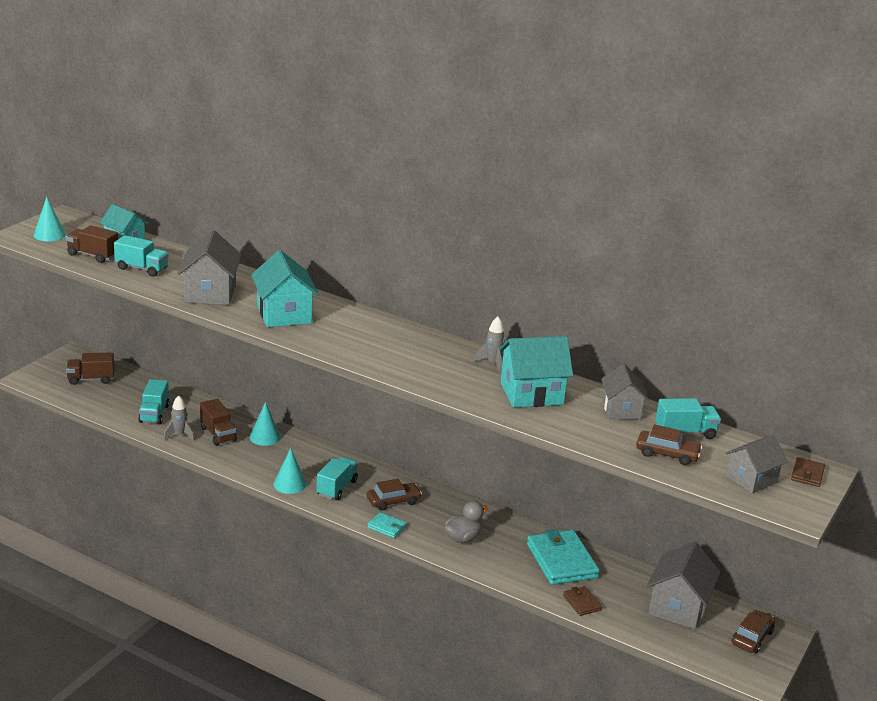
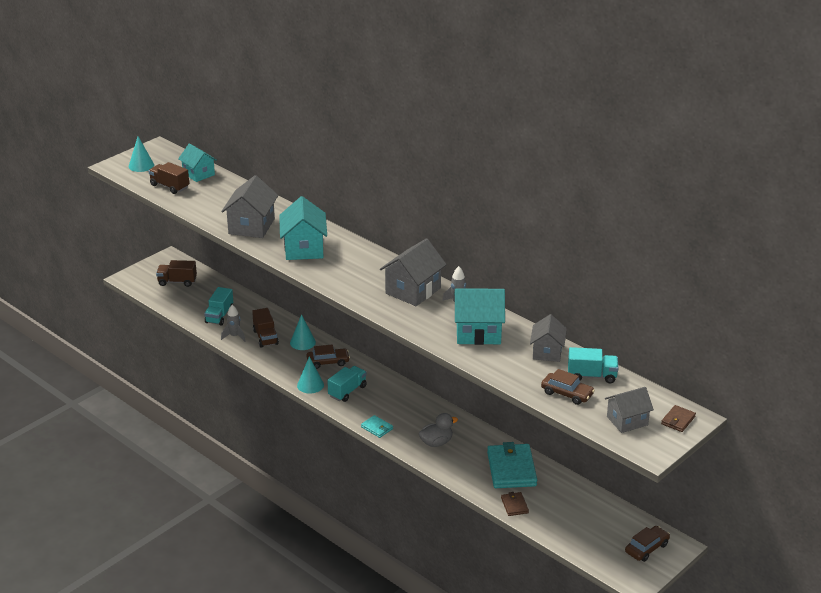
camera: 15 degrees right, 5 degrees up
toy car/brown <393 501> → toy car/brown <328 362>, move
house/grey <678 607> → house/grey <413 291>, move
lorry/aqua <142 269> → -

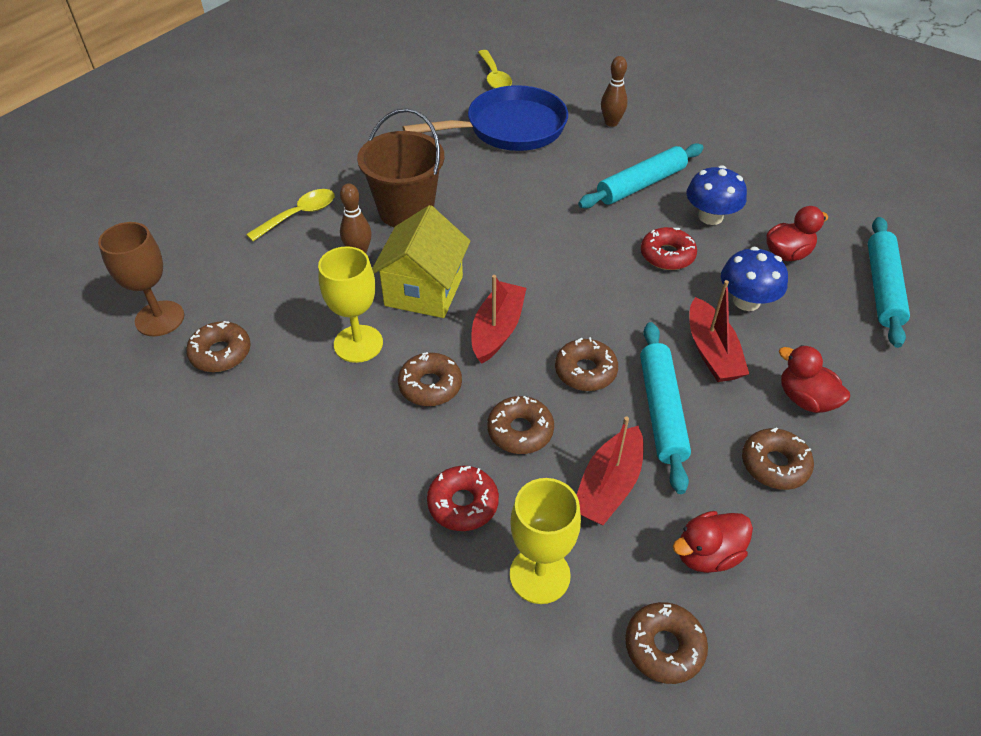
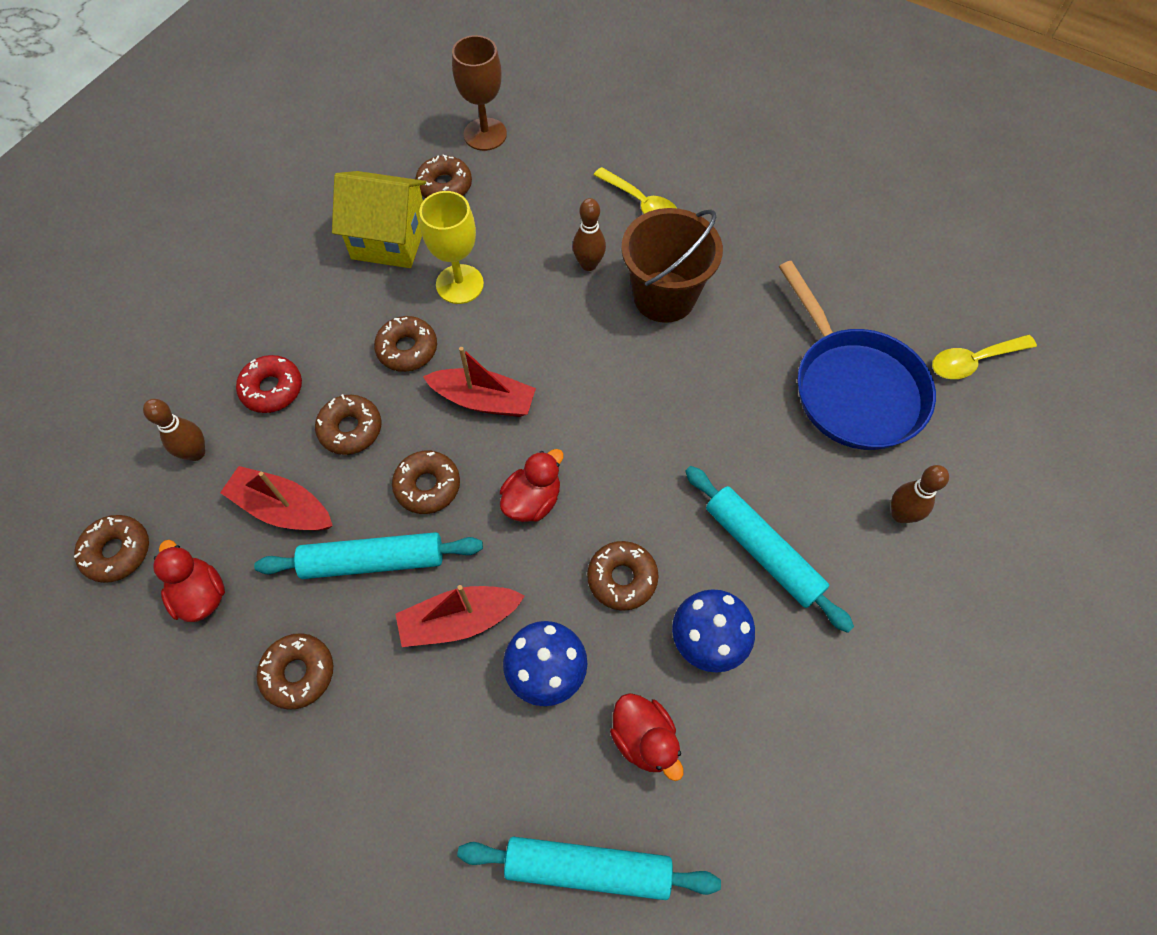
camera: 85 degrees right, 15 degrees up
wine glass/bright yellow <539 575> → tenpin/brown <196 453>
house/bright yellow <424 291> → house/bright yellow <389 239>, move
duck/crimson <805 399> → duck/crimson <532 500>, move
glazed donut/crimson <667 255> → glazed donut/brown <622 578>

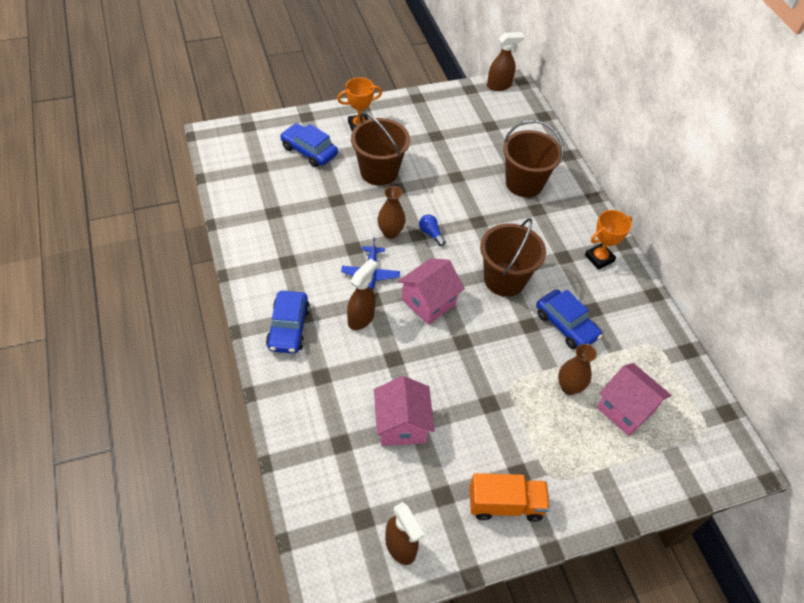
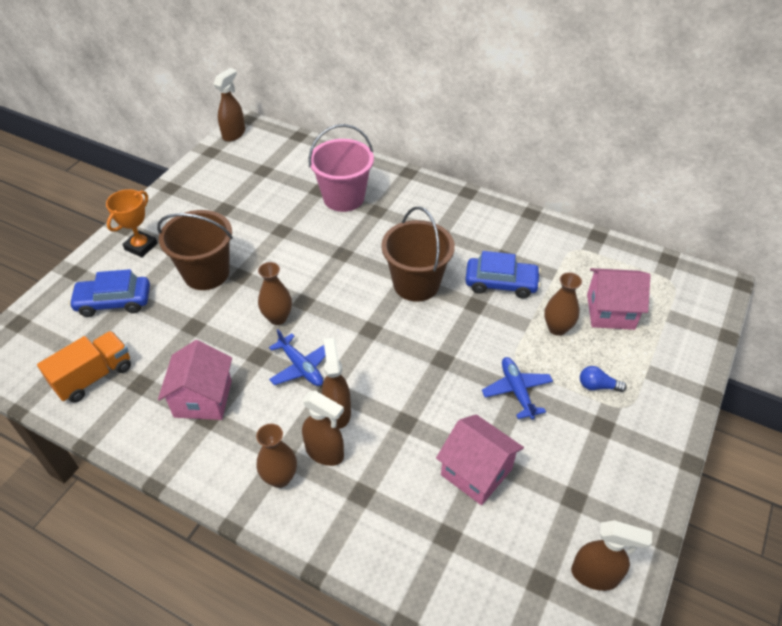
camera: 40 degrees left, 5 degrees down
lorry/orange-coloured <505 504> → lorry/orange-coloured <94 376>, move
house/rose-pink <428 302> → house/rose-pink <203 399>, move
toy car/cobalt <288 328> → vase/brown <280 477>
- → spray cleaner/brown <325 453>
pail/brown <524 183> → pail/rose-pink <343 198>
- → toy plane/cobalt <516 391>
lightbulb/cobalt <431 233> → lightbulb/cobalt <597 386>, move
award cup/orange-coloured <599 258> → -

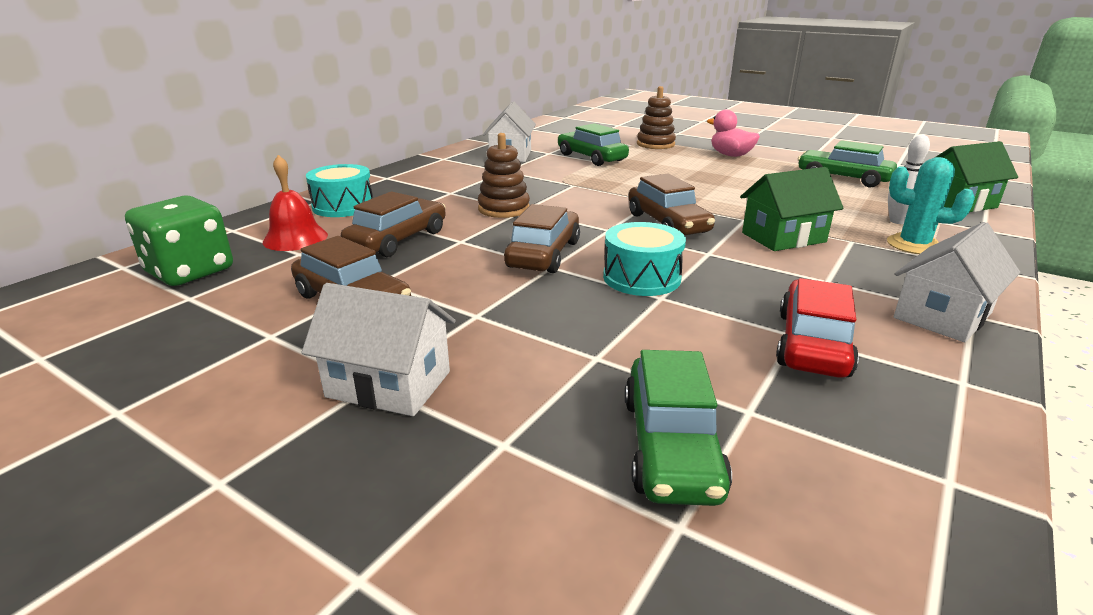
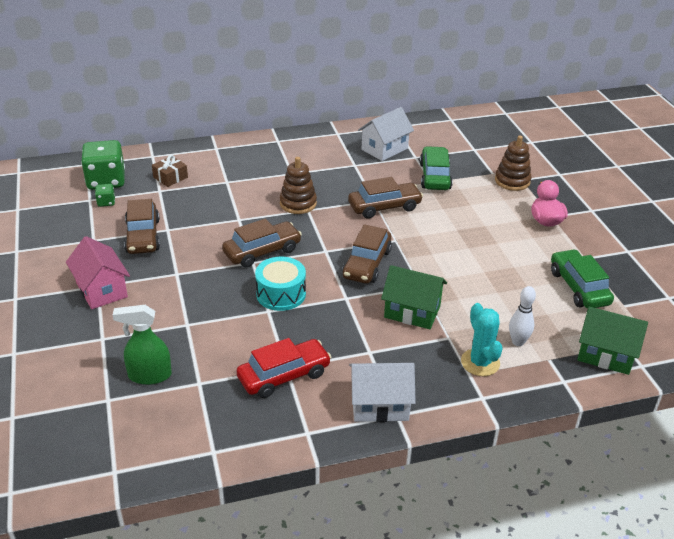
camera: 40 degrees right, 10 degrees up
house/white <389 384> → house/rose-pink <102 290>
- → game die/green <106 202>
toy car/green <670 446> → spray cleaner/green <149 375>
hand bell/crimson <295 238> → wrapped gift/brown <170 177>
toy car/brown <398 240> → toy car/brown <384 207>, move
toy drum/aqua <343 206> → -

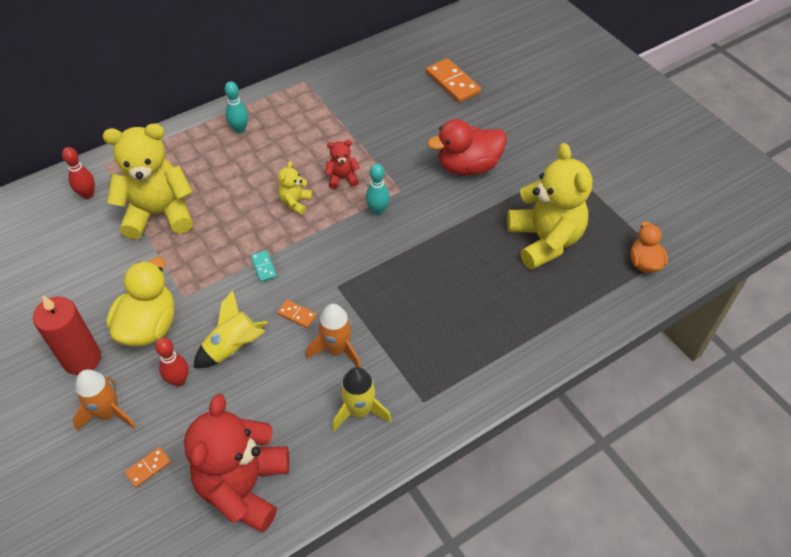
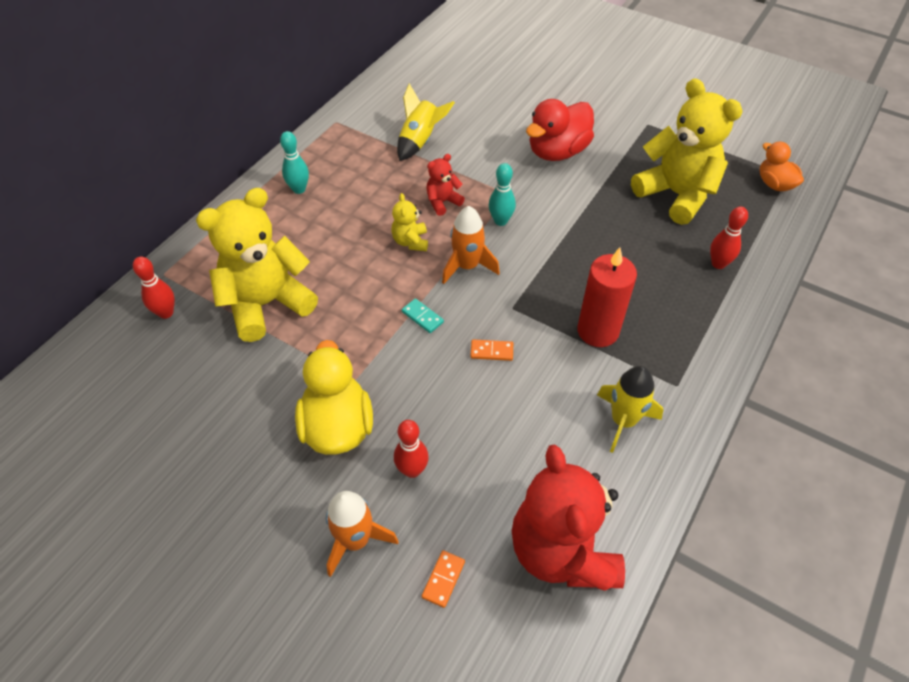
camera: 25 degrees left, 0 degrees up
rocket/bright yellow <233 348> → rocket/bright yellow <420 141>, move
rocket/orange-coloured <337 349> → rocket/orange-coloured <467 266>, move
pillar candle/crimson <82 359> → pillar candle/crimson <598 331>, move
- → tenpin/crimson <718 264>
domino tile/orange-coloured <452 83> → -

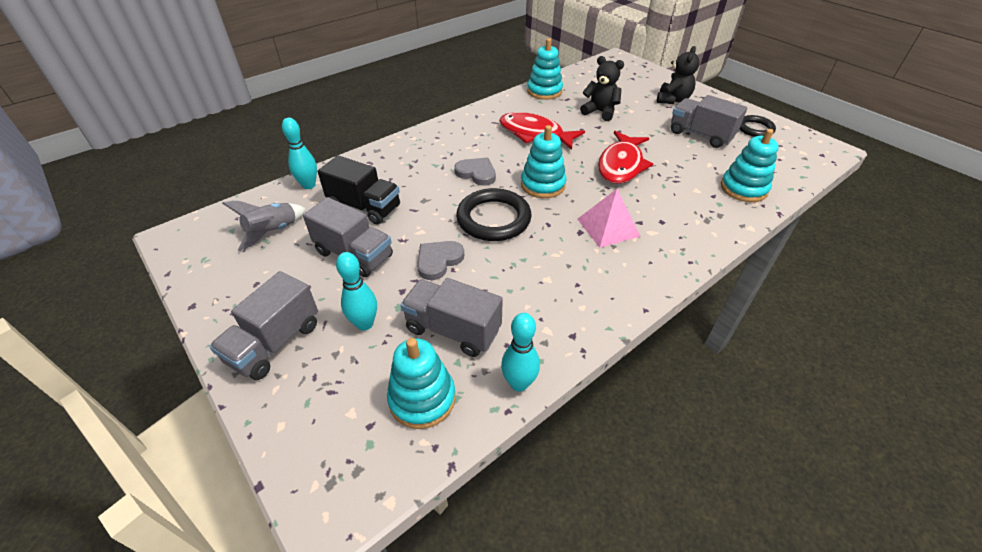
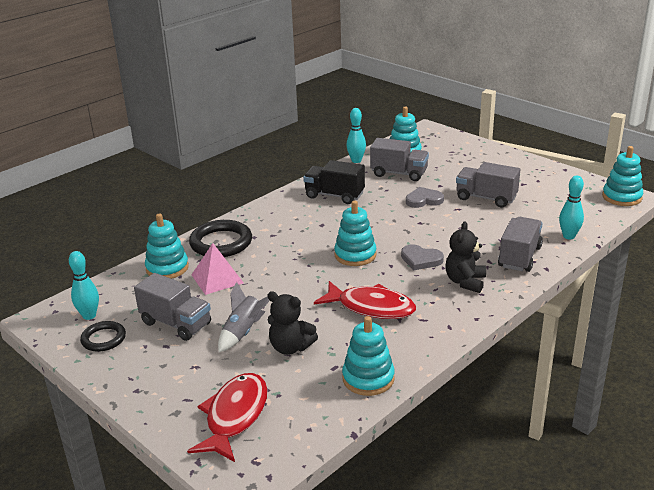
camera: 175 degrees right, 15 degrees down
tenpin/aqua <365 324> → tenpin/aqua <89 316>, move
fish/crimson <621 165> → fish/crimson <235 416>, move
ring/jet-black <493 219> → ring/jet-black <221 243>, move
pyramid shape/rose-pink <608 227> → pyramid shape/rose-pink <217 278>, move
rocket/grey <273 232> → rocket/grey <243 332>, move
lorry/jet-black <364 207> → lorry/jet-black <334 195>, move
love heart/grey <438 261> → love heart/grey <423 200>, 135 degrees counterclockwise
stuffed bear/jet-black <673 100> → stuffed bear/jet-black <465 282>, move
lorry/grey <275 343> → lorry/grey <519 257>, move
- → stacking toy/aqua <622 197>

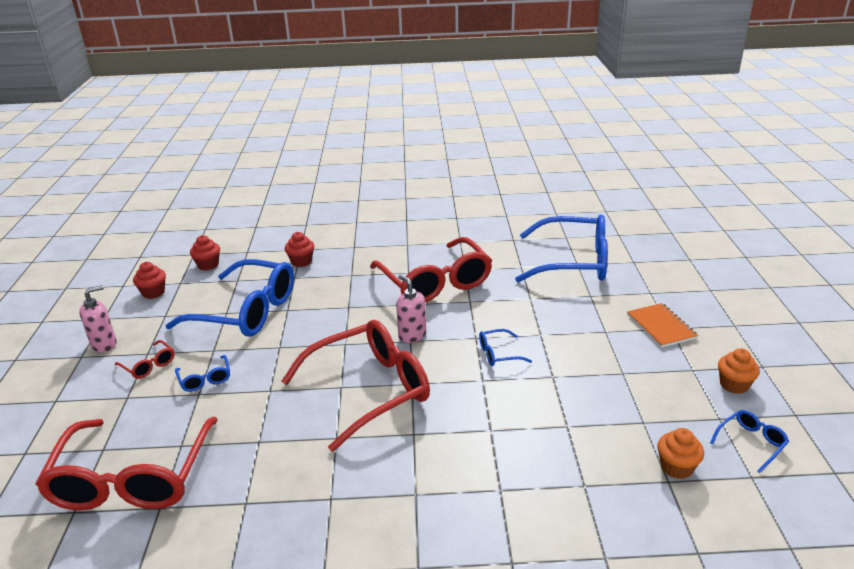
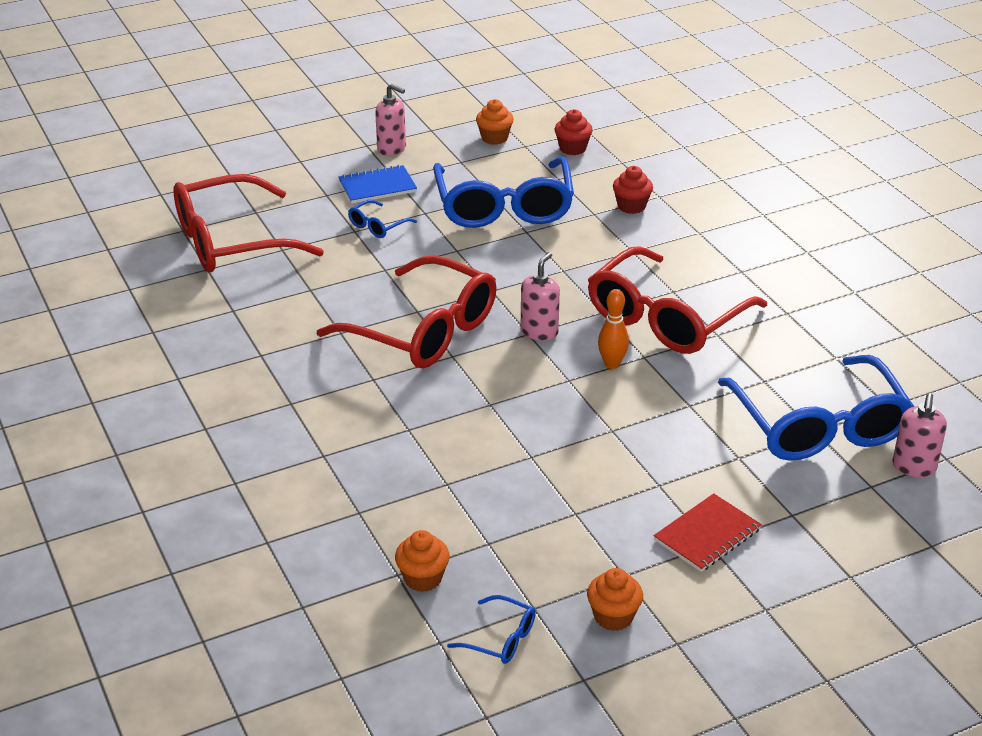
camera: 65 degrees right, 5 degrees up
glasses/crimson <149 365> → notepad/cobalt <377 186>
cupcake/crimson <153 293> → cupcake/orange-coloured <494 138>
- → tenpin/orange-coloured <612 364>
notepad/orange-coloured <661 326> → notepad/crimson <707 535>
- → soap dispenser/rose-pink <914 467>
glasses/cobalt <498 354> → -

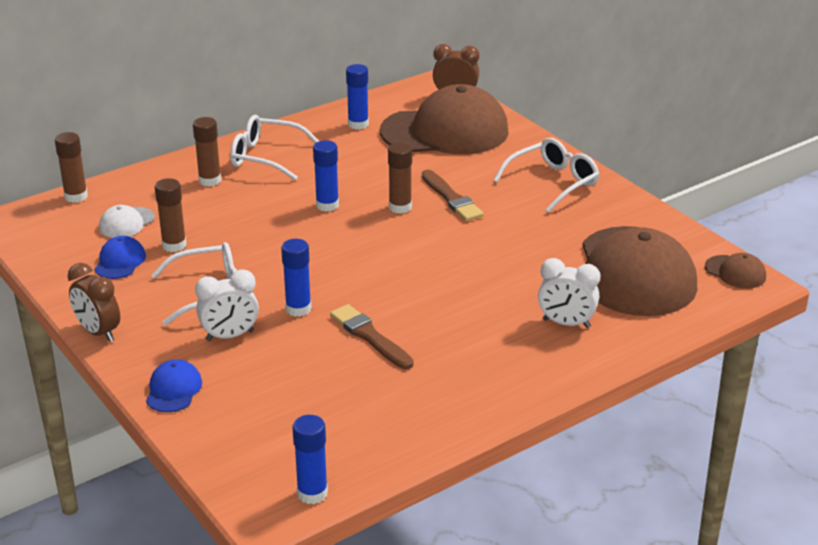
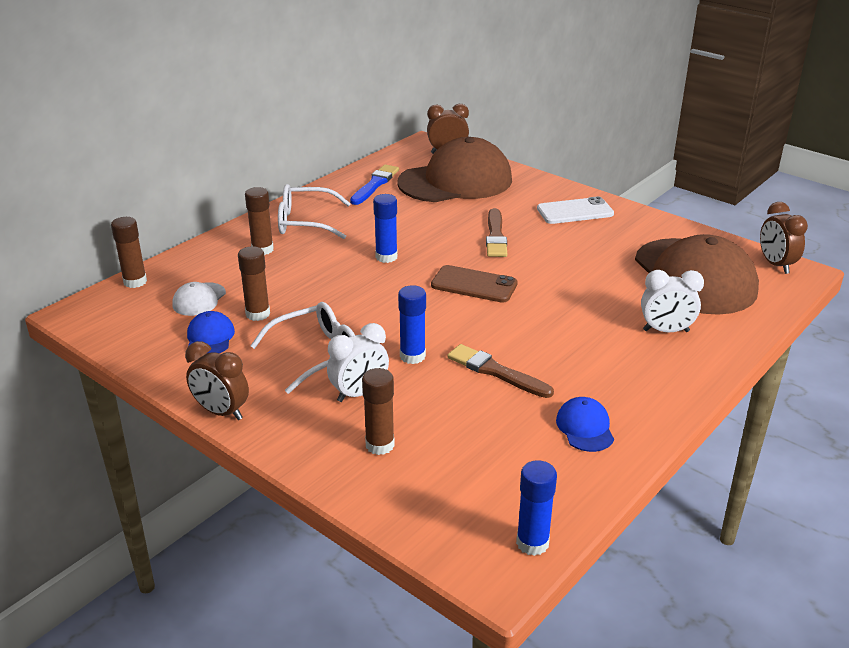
camera: 15 degrees left, 0 degrees up
stick of glue/cobalt <358 124> → brush/cobalt <375 184>
stick of glue/brown <400 207> → stick of glue/brown <380 445>, move
- → phone/brown <474 285>
brush/brown <451 198> → brush/brown <495 236>, 45 degrees clockwise
glasses/white <553 182> → phone/white <575 211>
cap/cobalt <173 389> → cap/cobalt <585 427>, move
cap/brown <735 272> → alarm clock/brown <775 265>

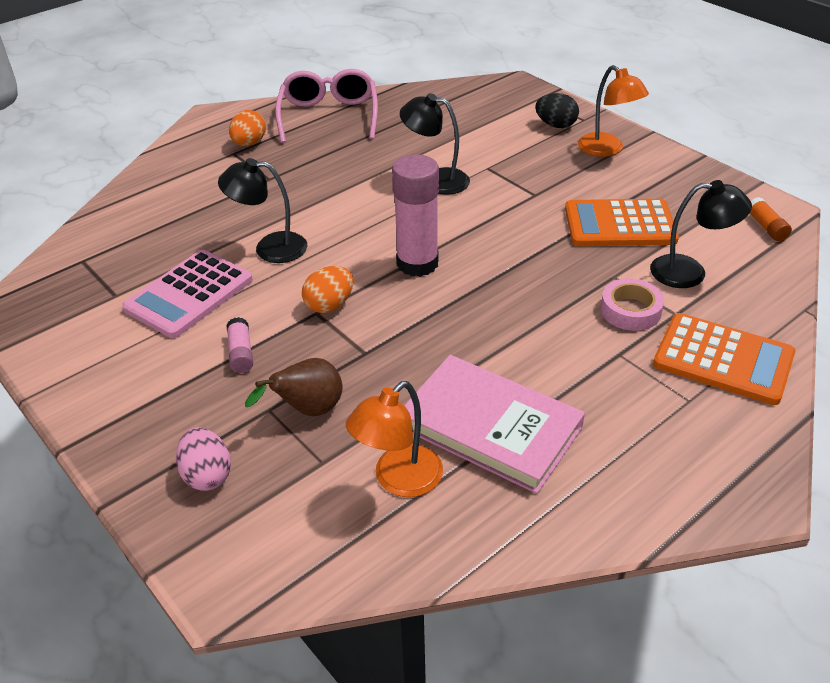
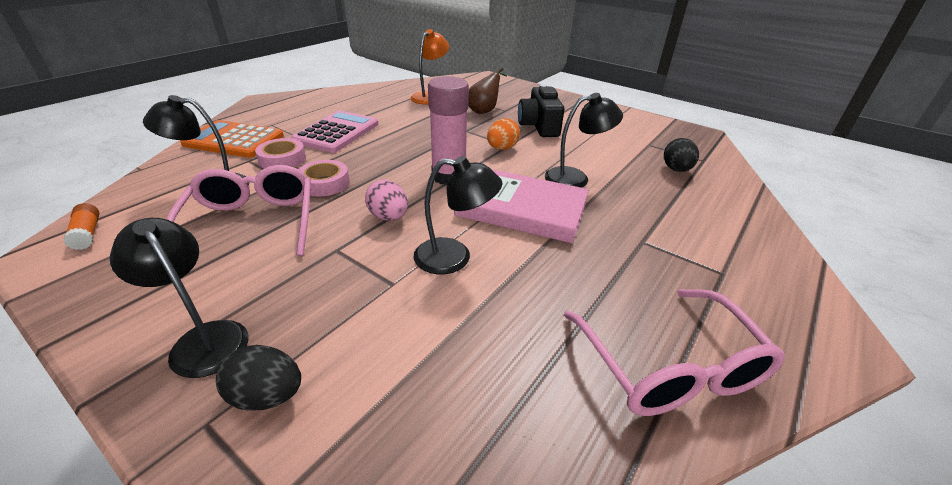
camera: 165 degrees right, 5 degrees down
reading lamp/orange-coloured <607 150> → reading lamp/jet-black <203 339>
calculator/orange-coloured <619 224> → glasses/rose-pink <253 223>
calculator/rose-pink <189 294> → calculator/rose-pink <336 132>, move
- → roll of tape/rose-pink <324 183>
toy egg/rose-pink <207 475> → toy egg/rose-pink <388 217>, move
hardcover/rose-pink <490 427> → hardcover/rose-pink <521 209>, move
stick of glue/rose-pink <241 353> → compact camera/jet-black <539 126>
- → toy egg/jet-black <676 170>
toy egg/orange-coloured <249 143> → -

